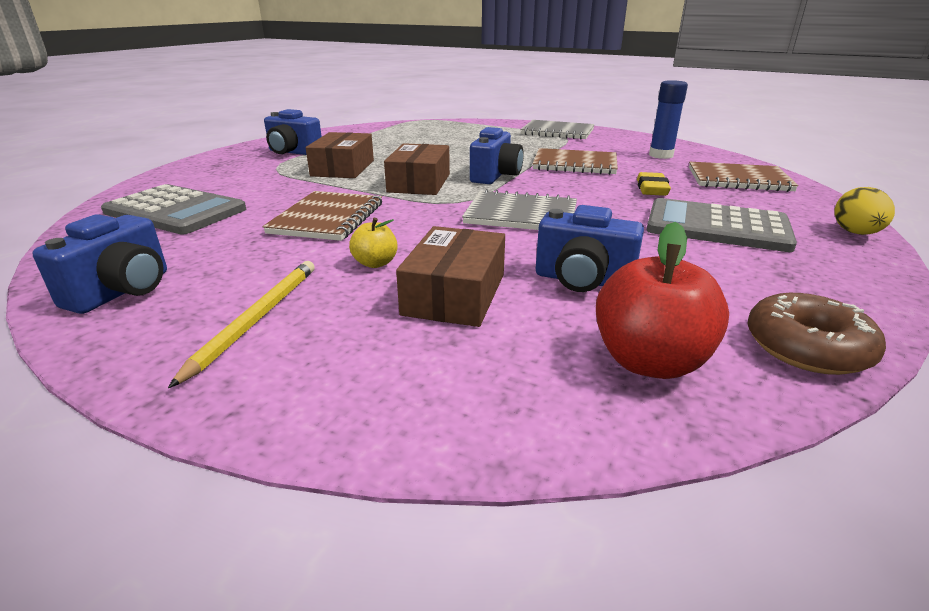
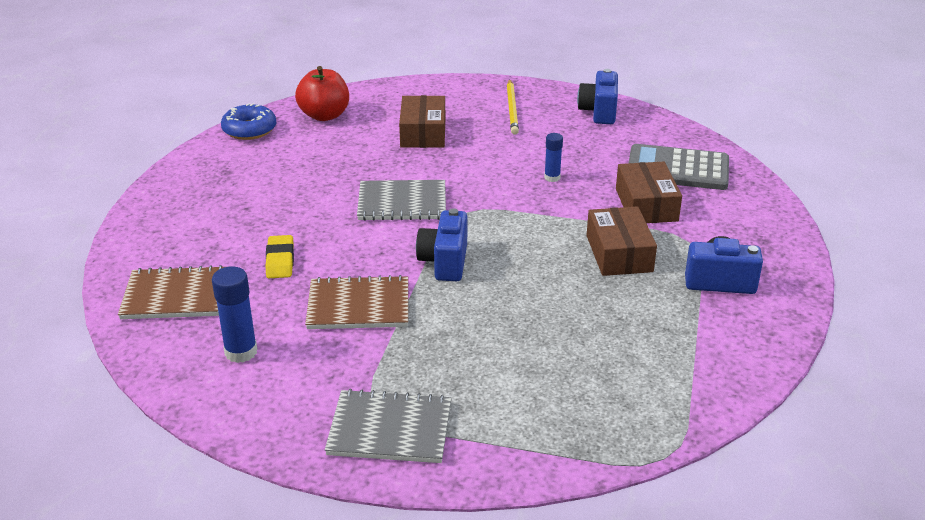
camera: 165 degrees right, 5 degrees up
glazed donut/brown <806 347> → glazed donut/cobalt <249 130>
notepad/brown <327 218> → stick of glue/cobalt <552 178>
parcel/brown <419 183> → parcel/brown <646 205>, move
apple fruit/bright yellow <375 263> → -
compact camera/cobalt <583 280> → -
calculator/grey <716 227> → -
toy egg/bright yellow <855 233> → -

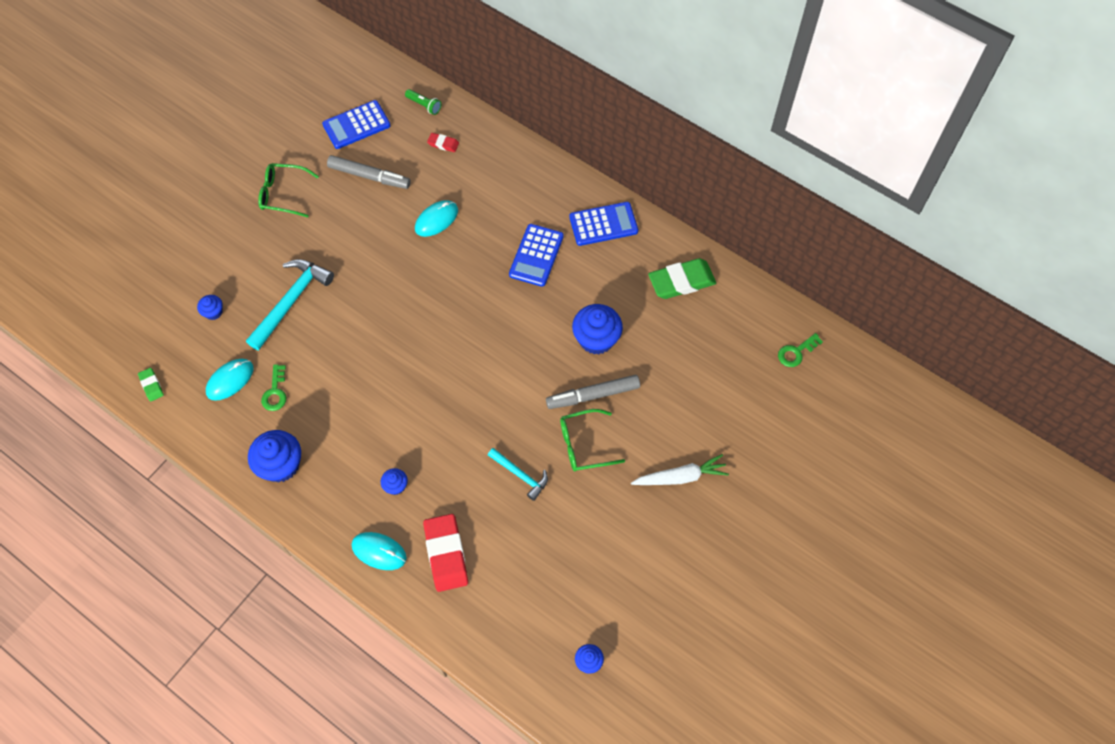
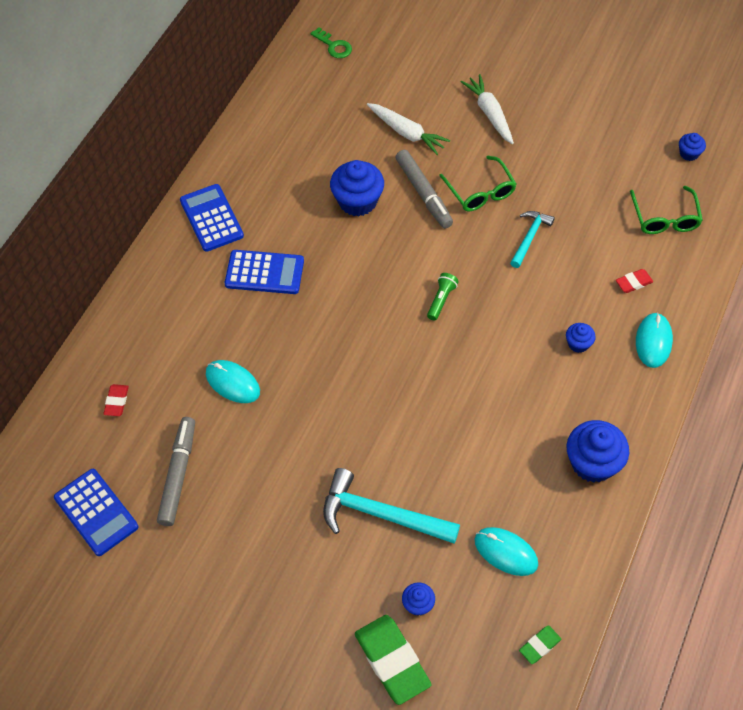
camera: 100 degrees left, 5 degrees down
gum eraser/green <681 281> → gum eraser/green <392 661>, move
- → carrot/white <407 133>
pocket torch/green <424 105> → pocket torch/green <441 300>, move
gum eraser/crimson <446 554> → gum eraser/crimson <633 282>, x0.49
glasses/green <283 194> → glasses/green <665 218>, move
key/green <275 392> → -

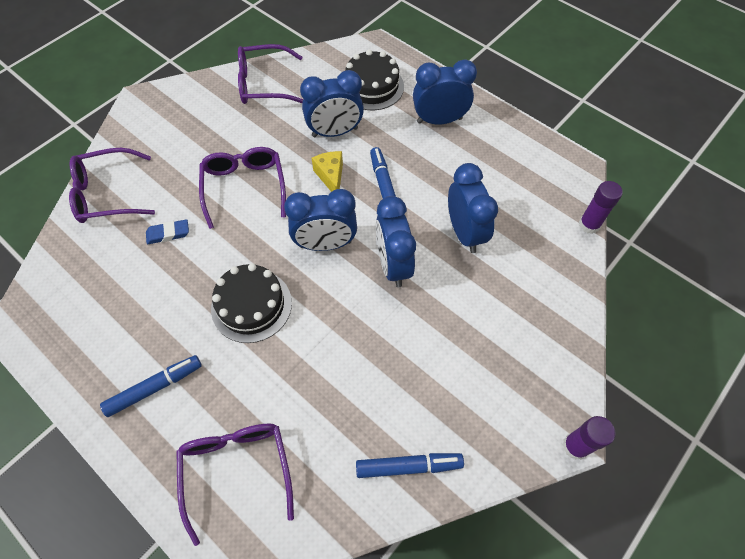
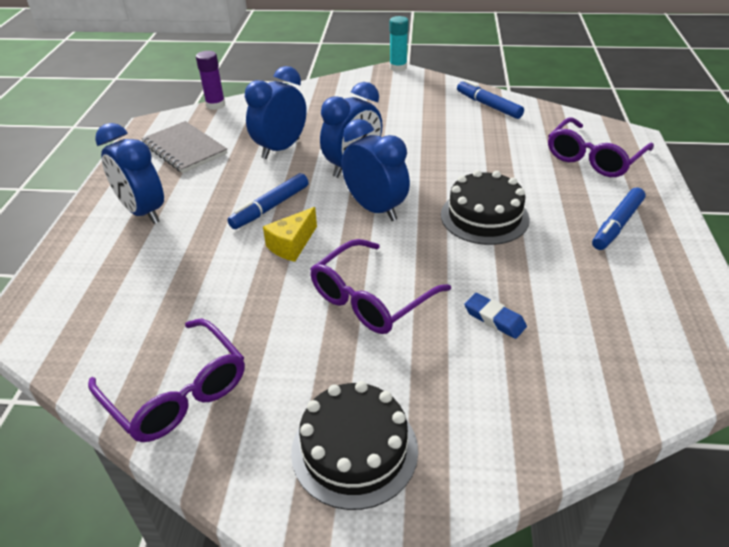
camera: 125 degrees left, 20 degrees down
- → notepad/grey <184 149>
layer cake/jet-black <372 86> → layer cake/jet-black <354 450>, move
stick of glue/purple <575 446> → stick of glue/aqua <398 67>
marker/cobalt <155 387> → marker/cobalt <617 225>, 75 degrees counterclockwise
glasses/purple <107 194> → -
alarm clock/cobalt <335 132> → -

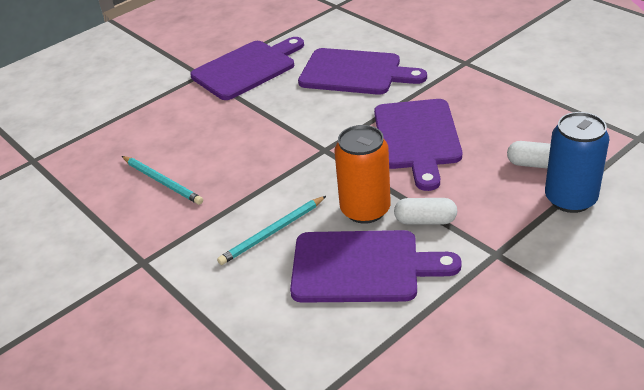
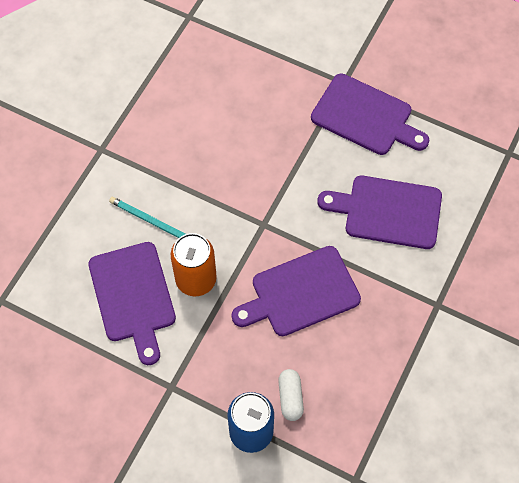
camera: 65 degrees right, 25 degrees up
bread board/purple <355 73> → bread board/purple <387 211>, 105 degrees clockwise
wooden pencil/aqua <162 182> → -
pill shape/white <425 221> → -

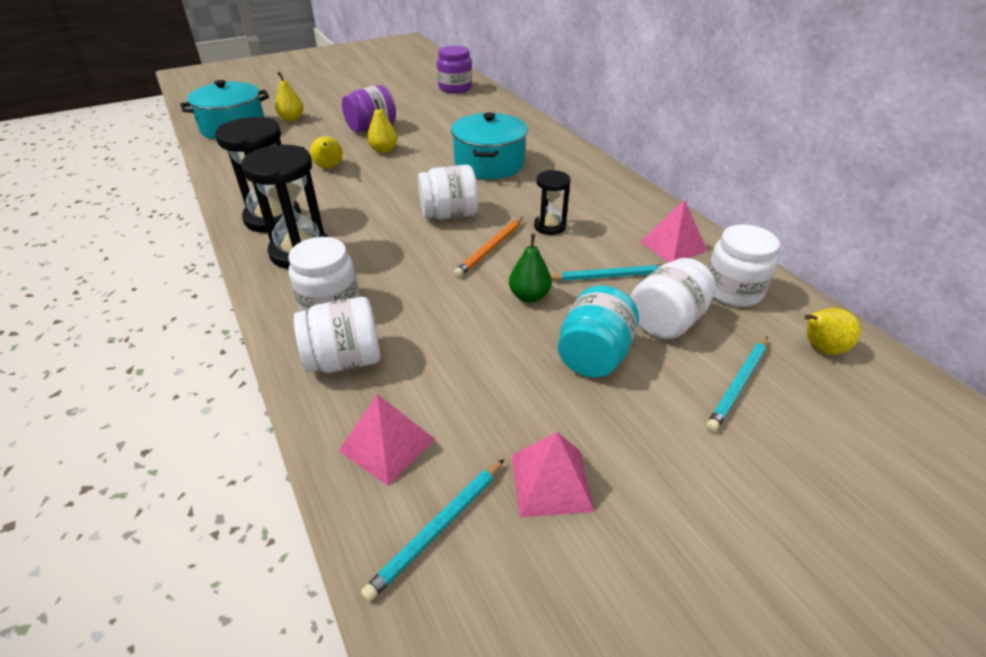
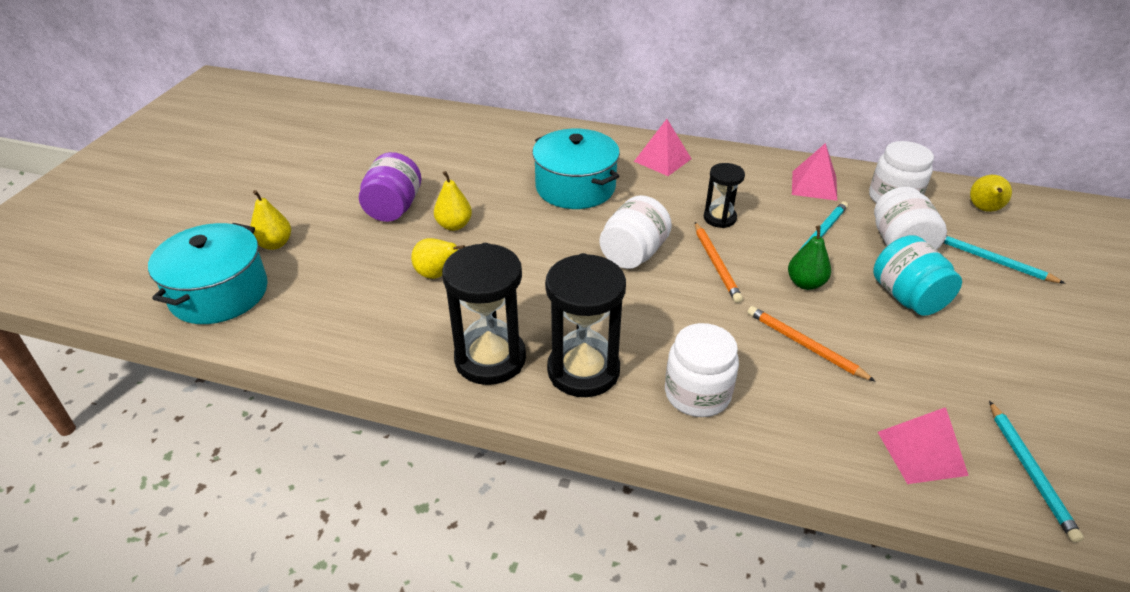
camera: 45 degrees left, 0 degrees up
pyramid shape/rose-pink <551 482> → pyramid shape/rose-pink <662 160>, move
- → wooden pencil/orange-coloured <805 345>
wooden pencil/aqua <739 385> → wooden pencil/aqua <991 260>, 135 degrees clockwise
jam jar/white <344 360> → -
jam jar/purple <455 88> → -

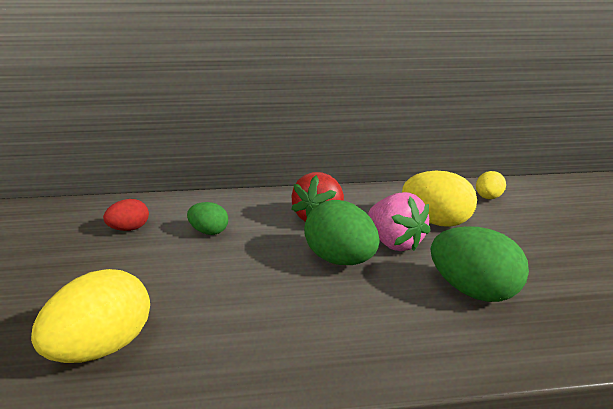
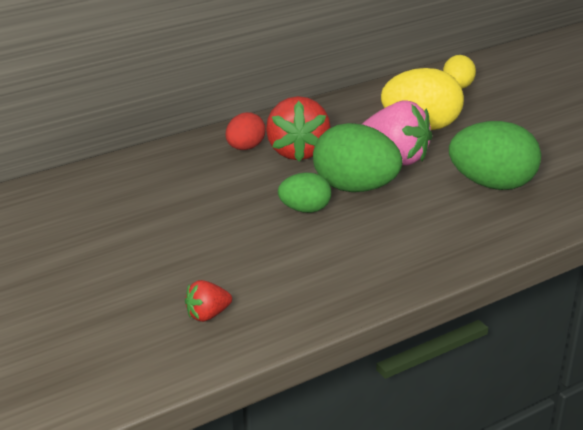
camera: 25 degrees left, 5 degrees up
toy egg/bright yellow <104 346> → strawberry/crimson <207 315>
toy egg/crimson <130 229> → toy egg/crimson <245 148>, move
toy egg/green <209 231> → toy egg/green <305 209>, move

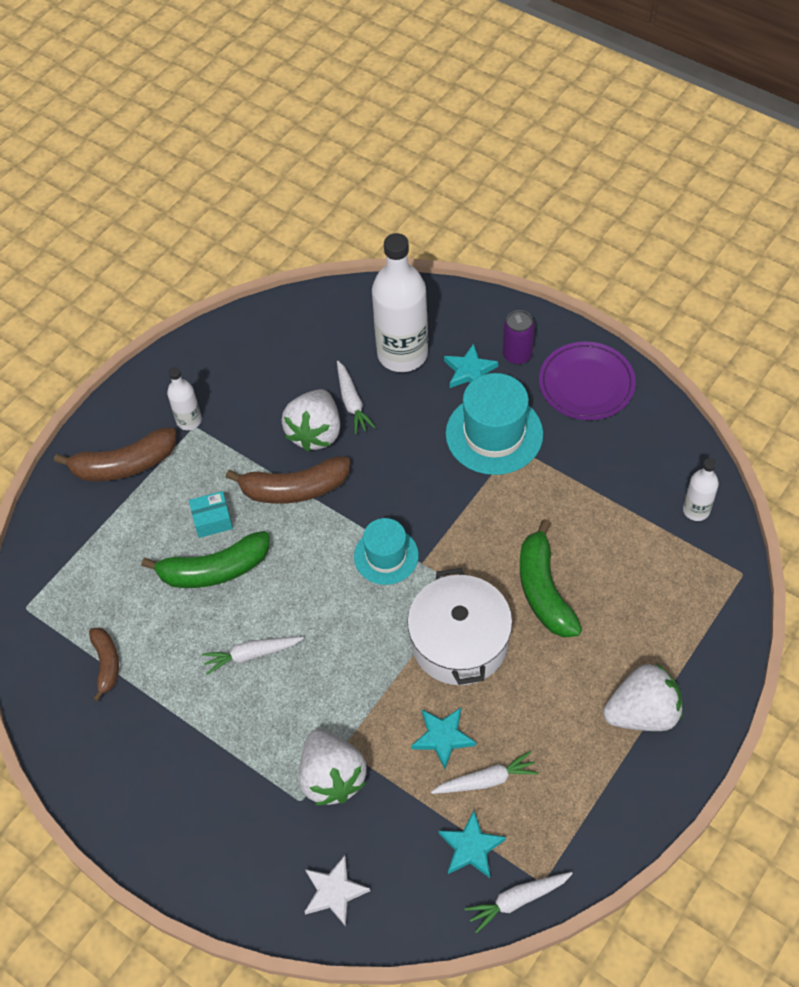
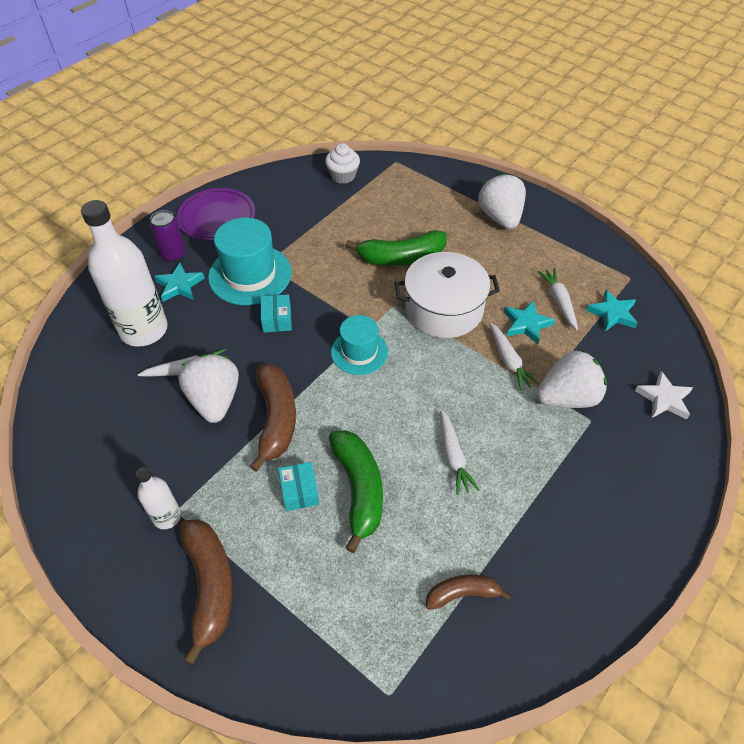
camera: 90 degrees left, 5 degrees down
strawberry/white <315 433> → strawberry/white <215 400>, 120 degrees counterclockwise
- → parcel/aqua <277 320>
flask/white <696 510> → cupcake/white <343 176>
carrot/white <517 900> → carrot/white <509 361>, move

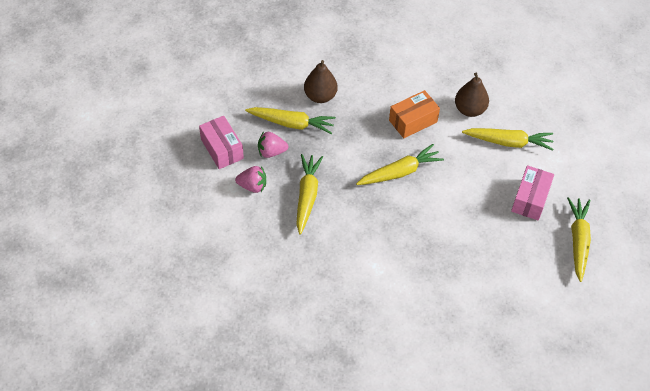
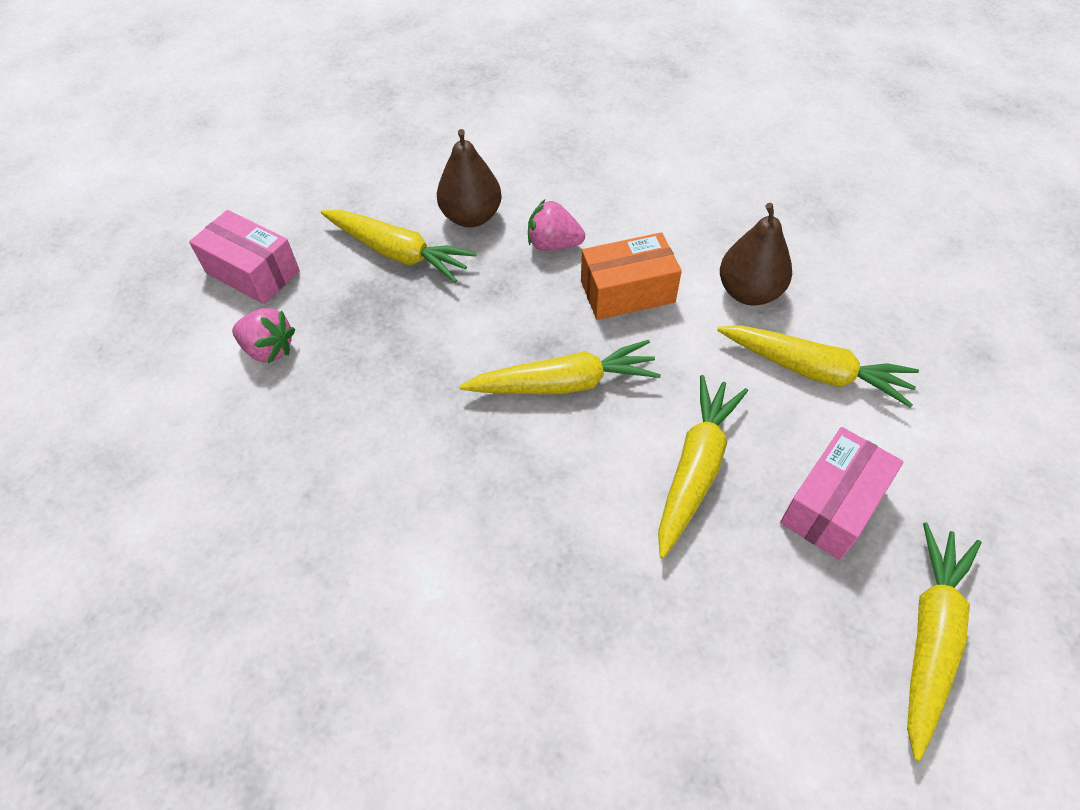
camera: 20 degrees right, 0 degrees up
parcel/rose-pink <222 149> → parcel/rose-pink <253 272>, 45 degrees counterclockwise
strawberry/rose-pink <271 152> → strawberry/rose-pink <553 244>, move
carrot/bright yellow <307 196> → carrot/bright yellow <695 469>, move

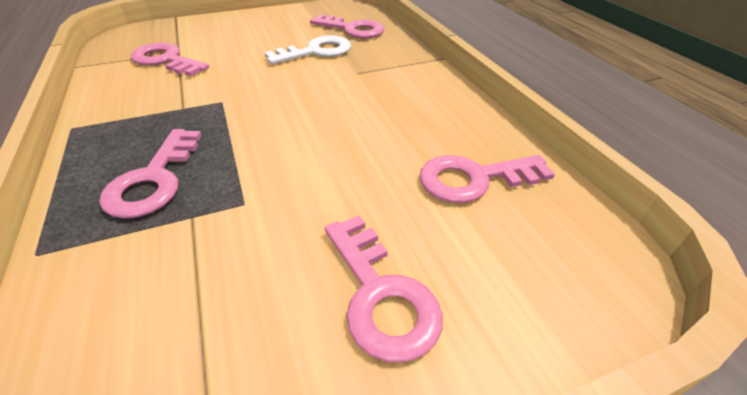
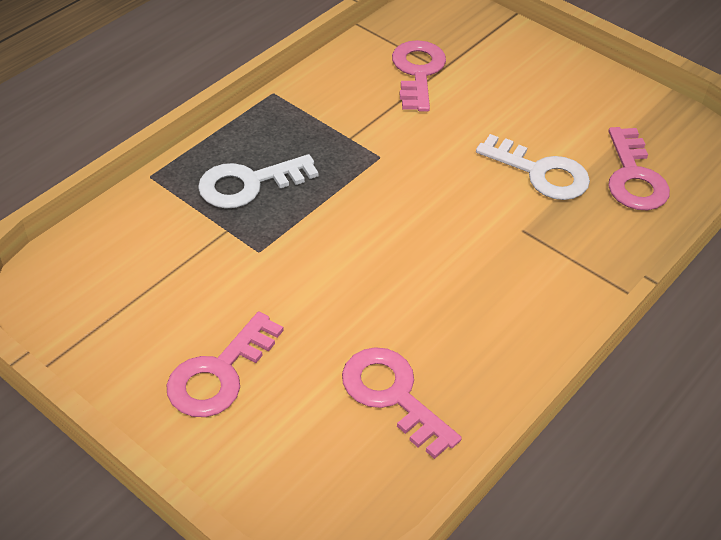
camera: 60 degrees right, 5 degrees up
key/rose-pink <154 180> → key/white <249 184>

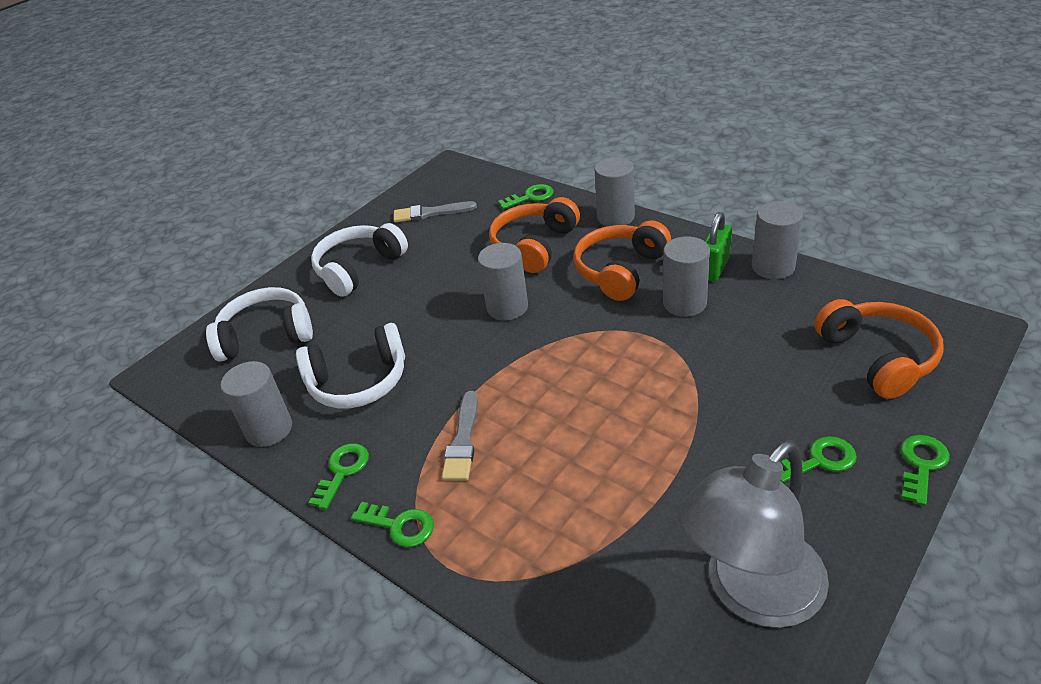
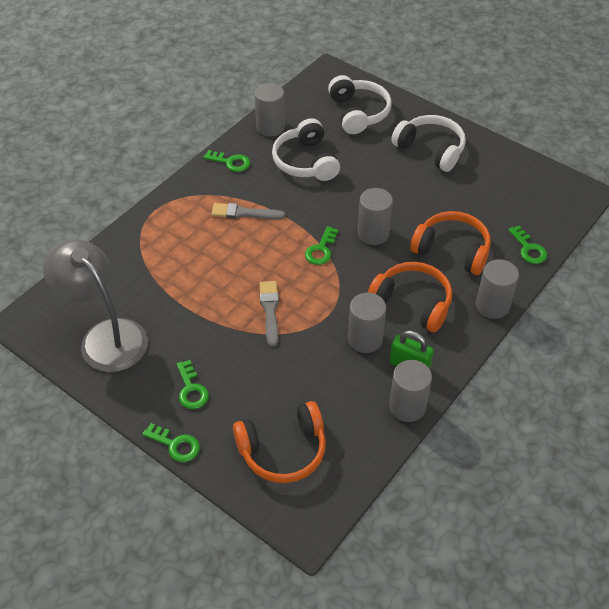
camera: 85 degrees right, 10 degrees up
brush/grey <430 213> → brush/grey <270 310>, move
key/green <399 525> → key/green <321 249>, move

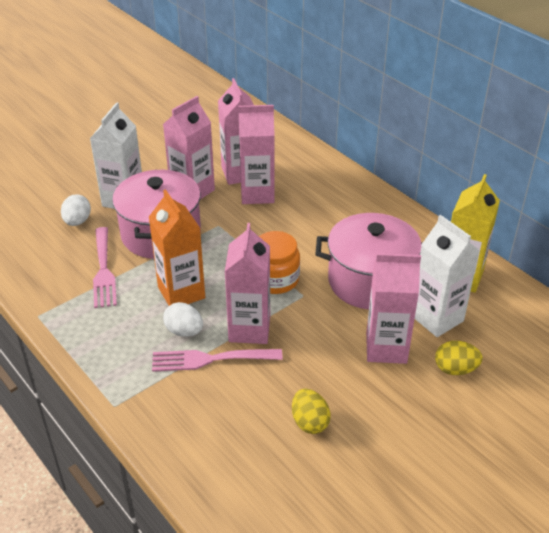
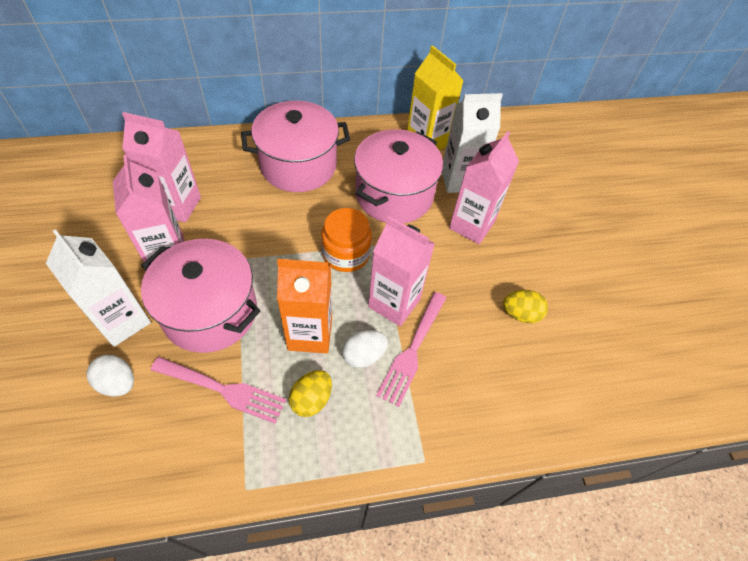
camera: 65 degrees left, 15 degrees up
- → cooking pot/rose-pink <298 165>
toy egg/bright yellow <455 369> → toy egg/bright yellow <311 399>, move
milk carton/rose-pink <257 194> → -

